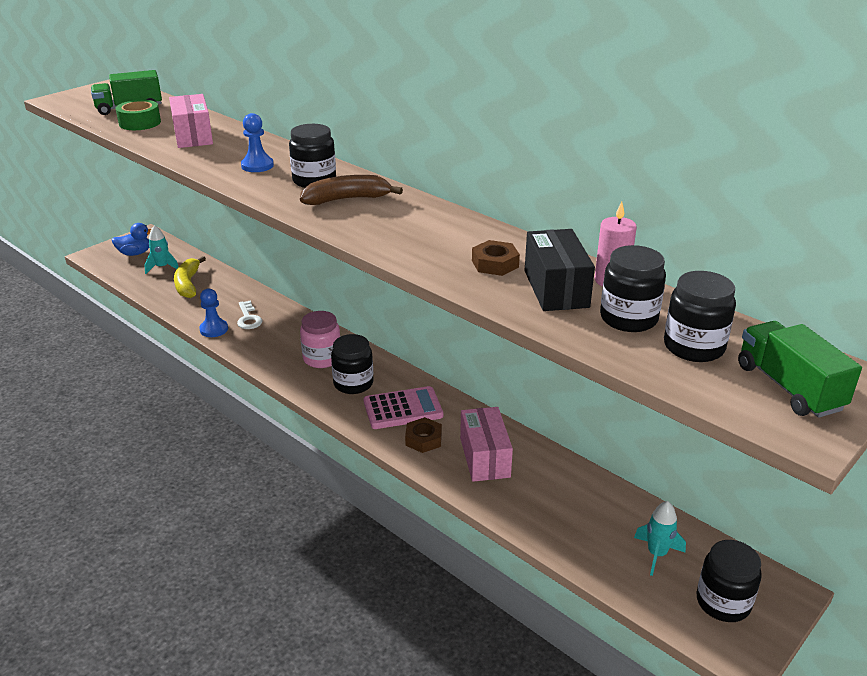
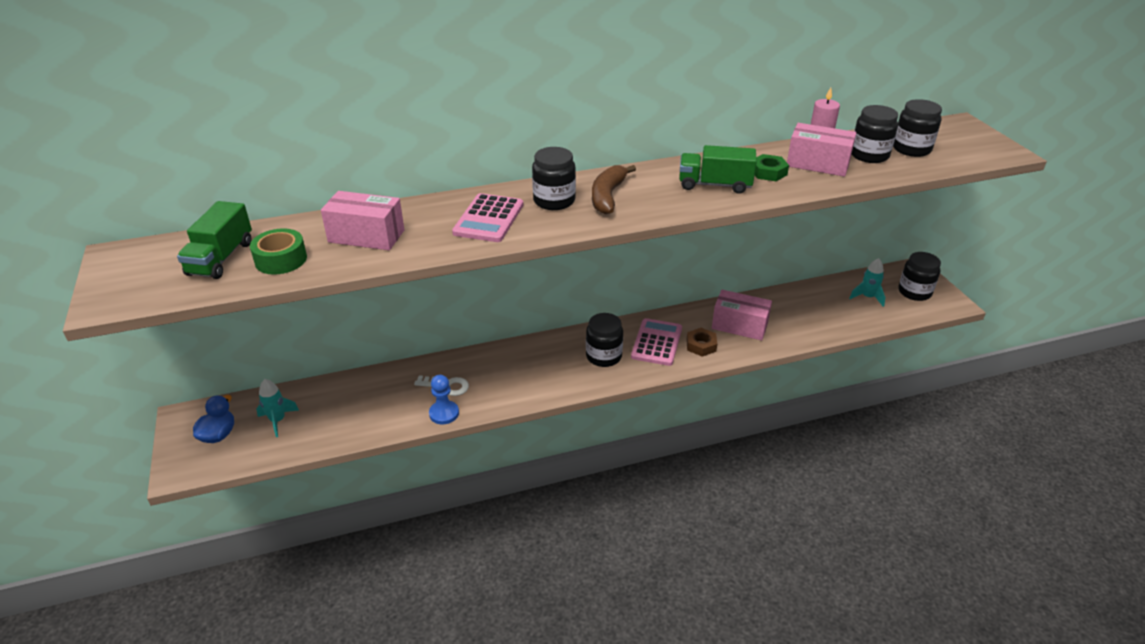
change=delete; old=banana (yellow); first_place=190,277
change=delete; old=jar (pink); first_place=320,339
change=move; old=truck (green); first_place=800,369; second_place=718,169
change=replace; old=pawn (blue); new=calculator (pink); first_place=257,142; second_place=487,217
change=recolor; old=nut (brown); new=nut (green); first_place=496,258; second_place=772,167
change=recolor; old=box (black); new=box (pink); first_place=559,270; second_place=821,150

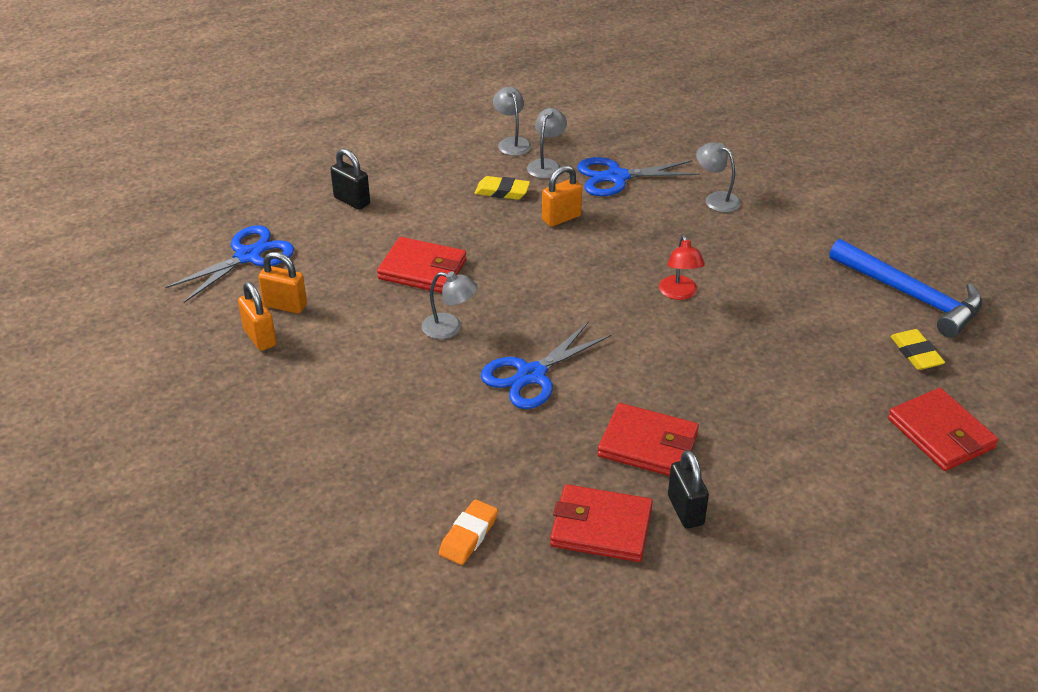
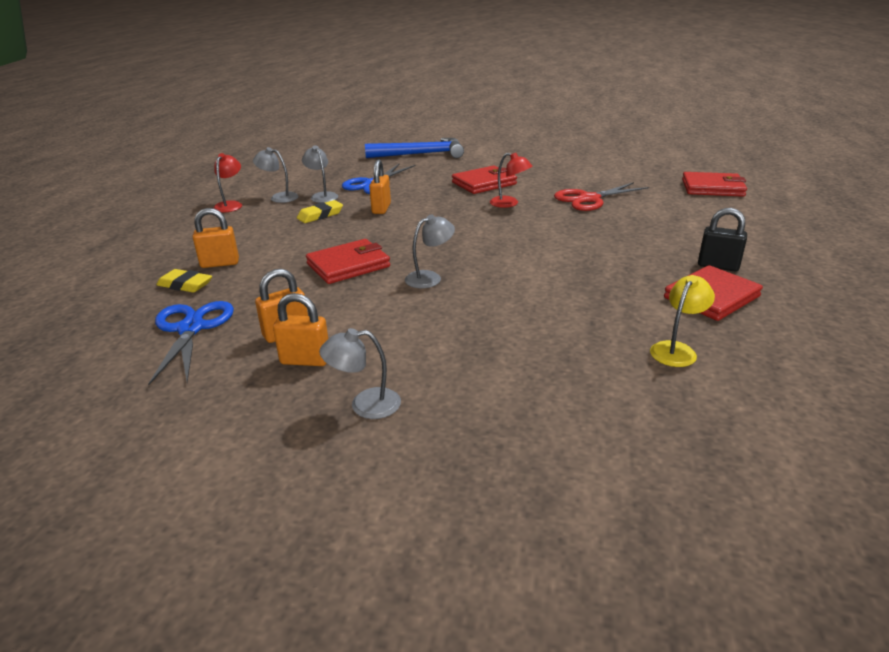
change=delete; old=scissors (blue); first_place=546,365
change=insert; new=lamp (red); second_place=227,183
change=insert; new=scissors (red); second_place=601,196
change=move; old=wallet (red); first_place=648,439; second_place=484,179
change=move; old=lamp (grey); first_place=718,177; second_place=360,373
change=move; old=hammer (blue); first_place=905,288; second_place=414,148
change=move; old=eraser (yellow); first_place=917,349; second_place=184,281
change=replace; old=eraser (orange); new=lamp (yellow); first_place=468,532; second_place=682,321
change=recolor; old=padlock (black); new=padlock (orange); first_place=350,179; second_place=216,238

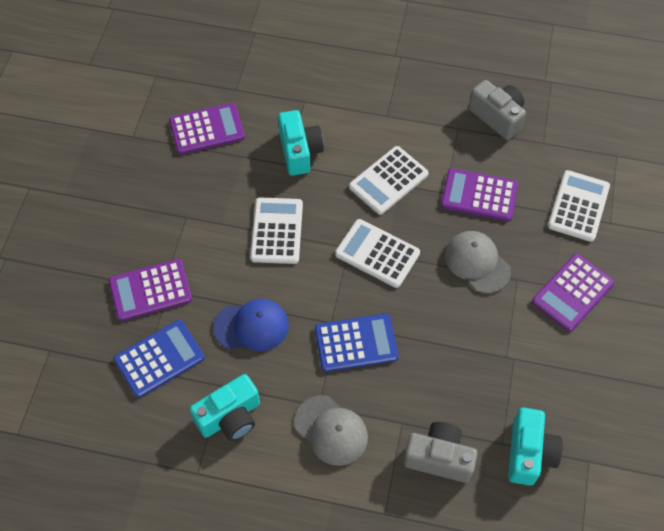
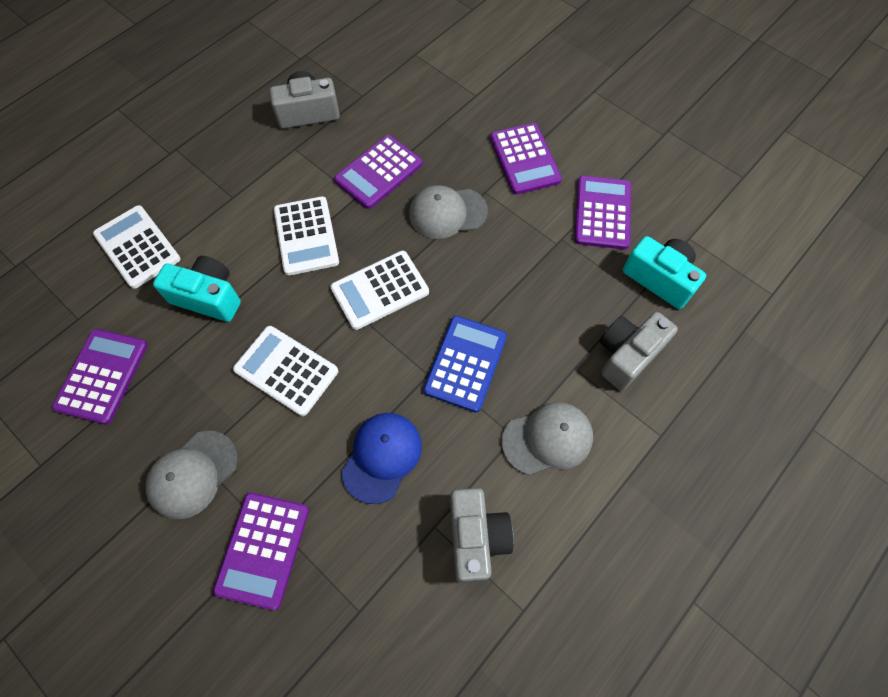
change=delete; old=calculator (blue); first_place=159,359
change=insert; new=cap (grey); second_place=192,475
change=insert; new=calculator (purple); second_place=603,213
change=move; old=calculator (white); first_place=579,206; second_place=137,247
change=recolor; old=camera (turquoise); new=camera (grey); first_place=224,407; second_place=482,535

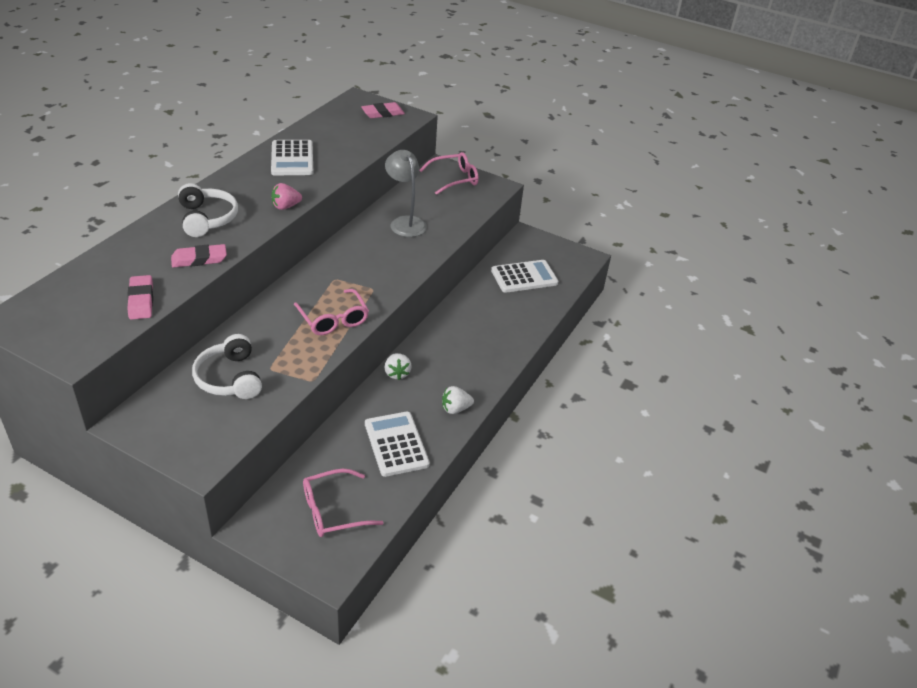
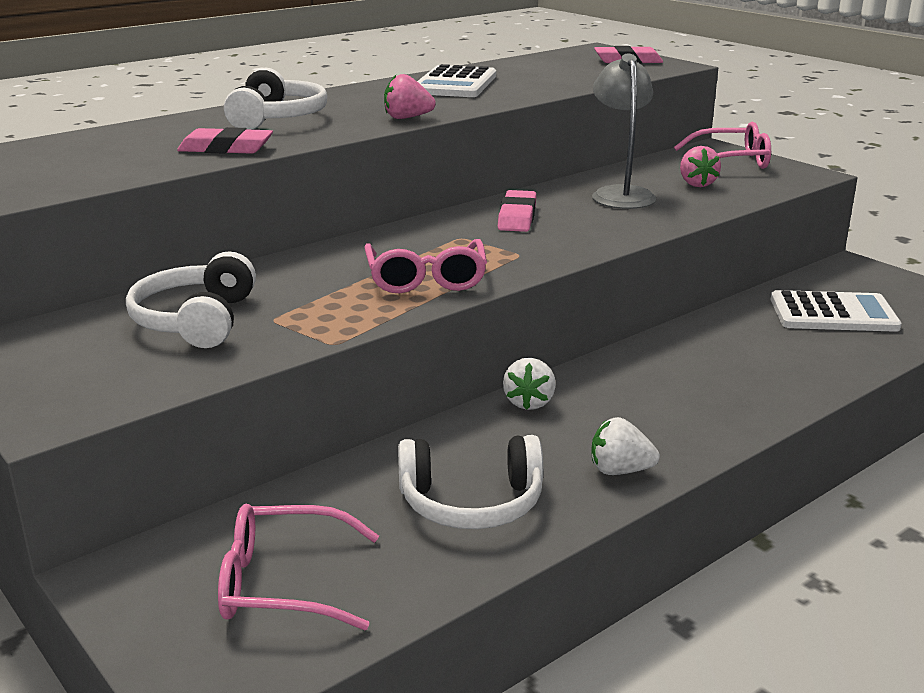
change=insert; new=strawberry (pink); second_place=700,166
change=move; old=eraser (pink); first_place=140,297; second_place=517,211
change=replace; old=calculator (white); new=headphones (white); first_place=397,444; second_place=470,482

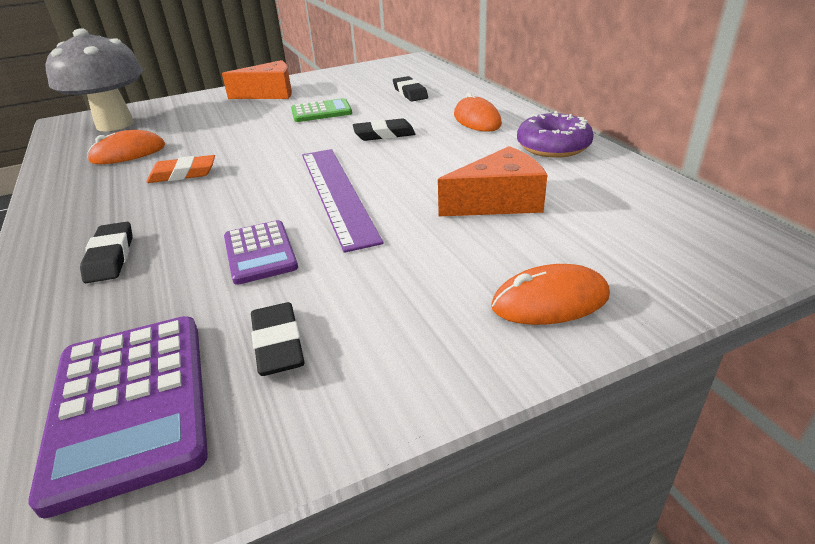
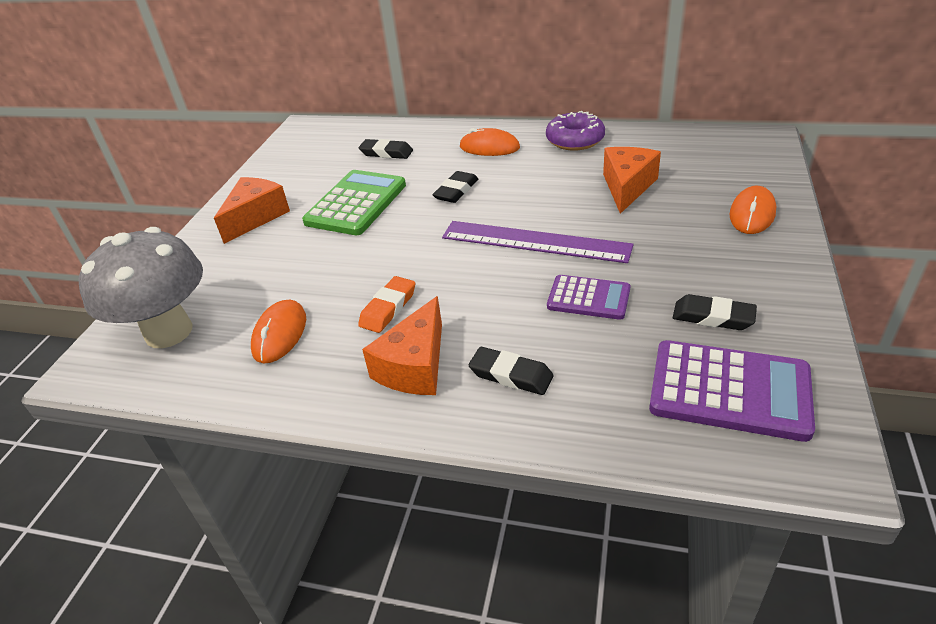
change=insert; new=cheese (orange); second_place=402,345
change=resize; old=calculator (green); first_place=321,110; second_place=354,202; factor=1.64

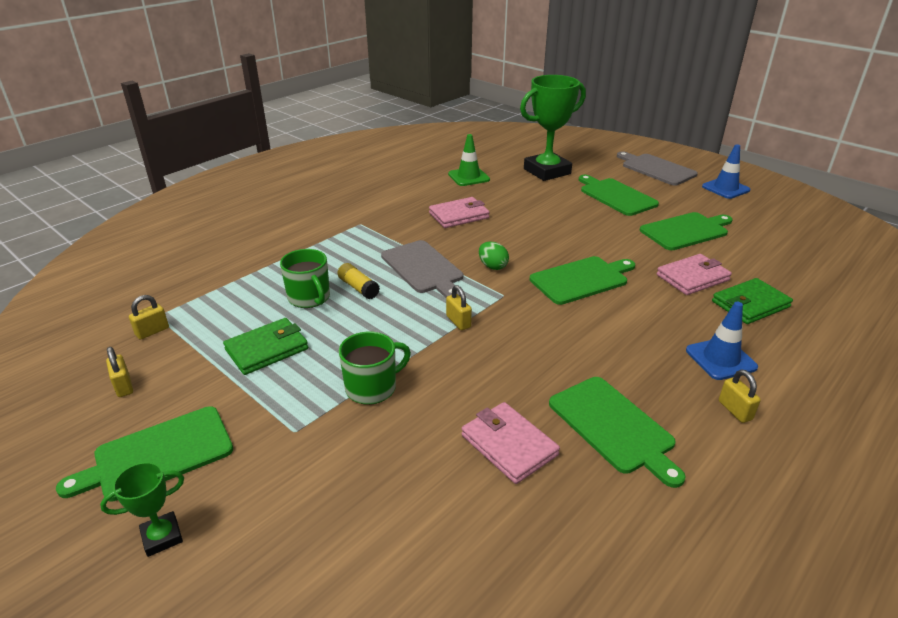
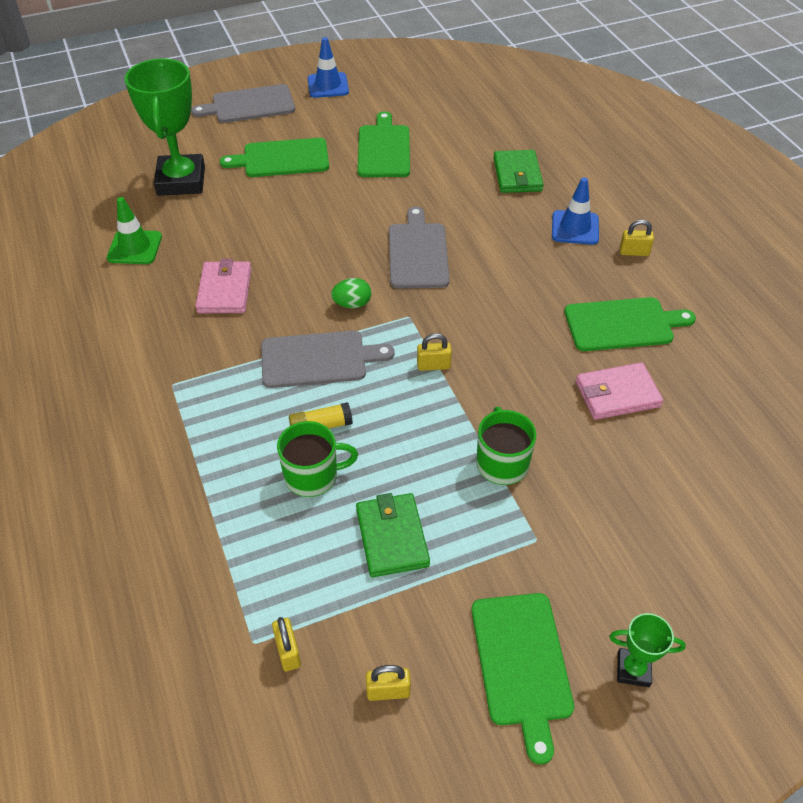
change=delete; old=wallet (pink); first_place=694,274
change=recolor; old=cutting board (green); new=cutting board (grey); first_place=582,280; second_place=419,247
change=rotate; old=trophy (green); first_place=142,509; second_place=647,650; degrees=-75

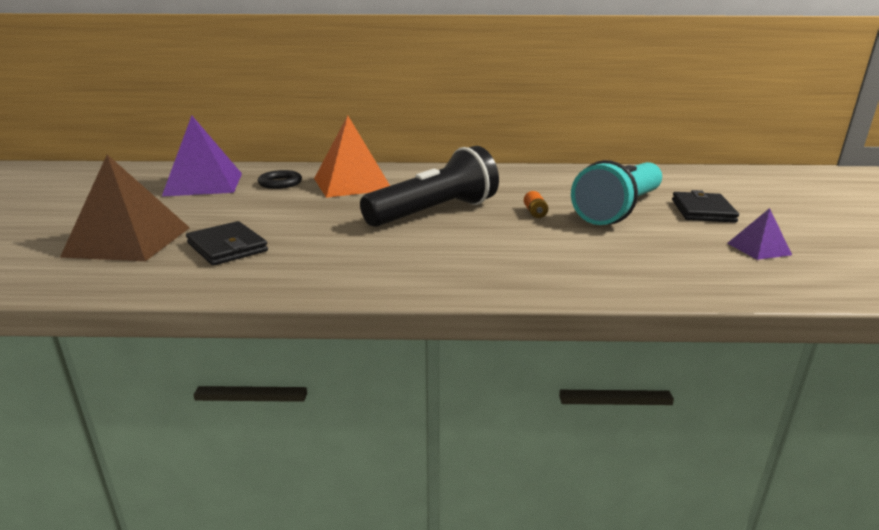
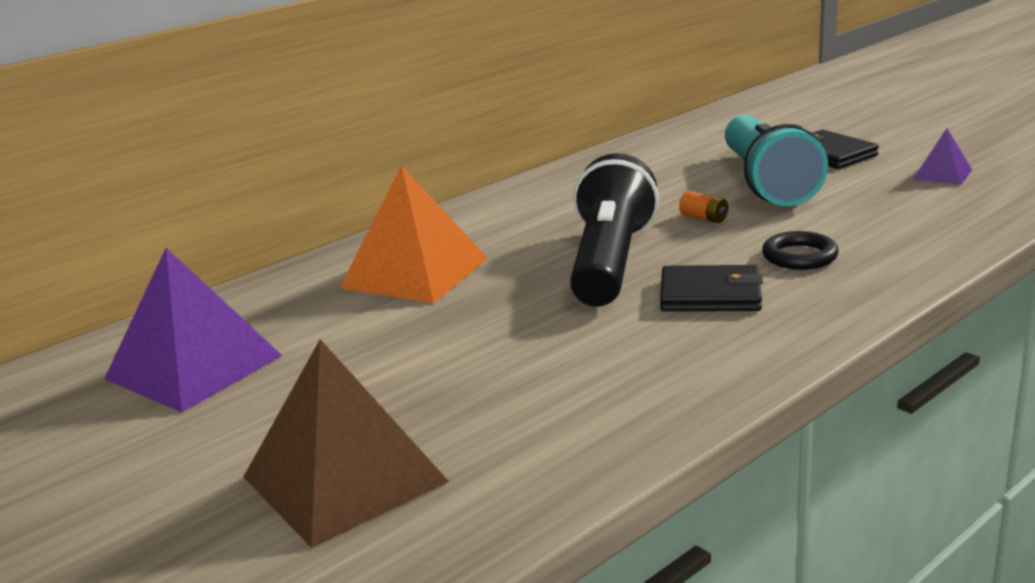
change=move; old=wallet (black); first_place=227,243; second_place=711,288
change=move; old=ring (black); first_place=280,179; second_place=800,250

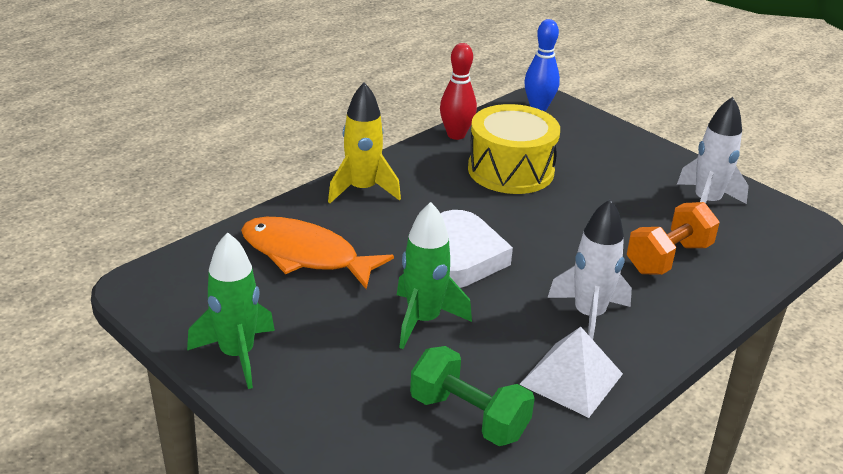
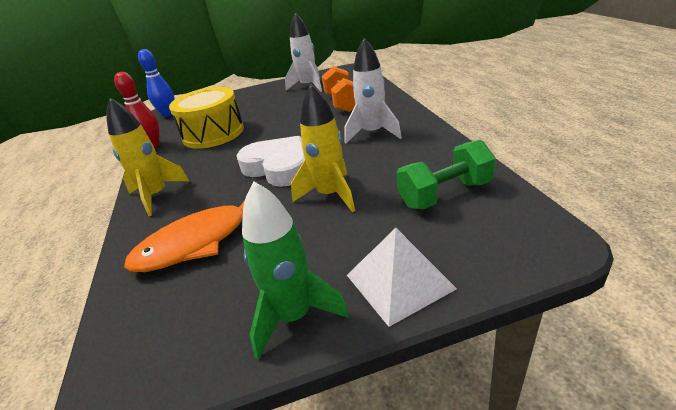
change=move; old=pyramid (white); first_place=571,372; second_place=402,277
change=recolor; old=rocket (green); new=rocket (yellow); first_place=434,275; second_place=323,148

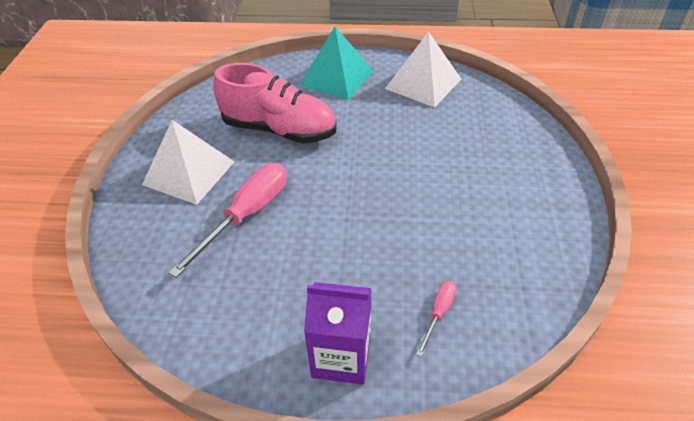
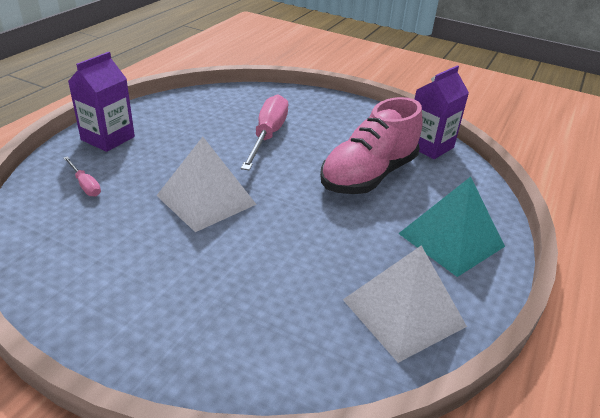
change=insert; new=carton (purple); second_place=442,112
change=move; old=pyramid (white); first_place=188,162; second_place=206,184
change=rotate; old=screwdriver (pink); first_place=228,220; second_place=264,132; degrees=-135

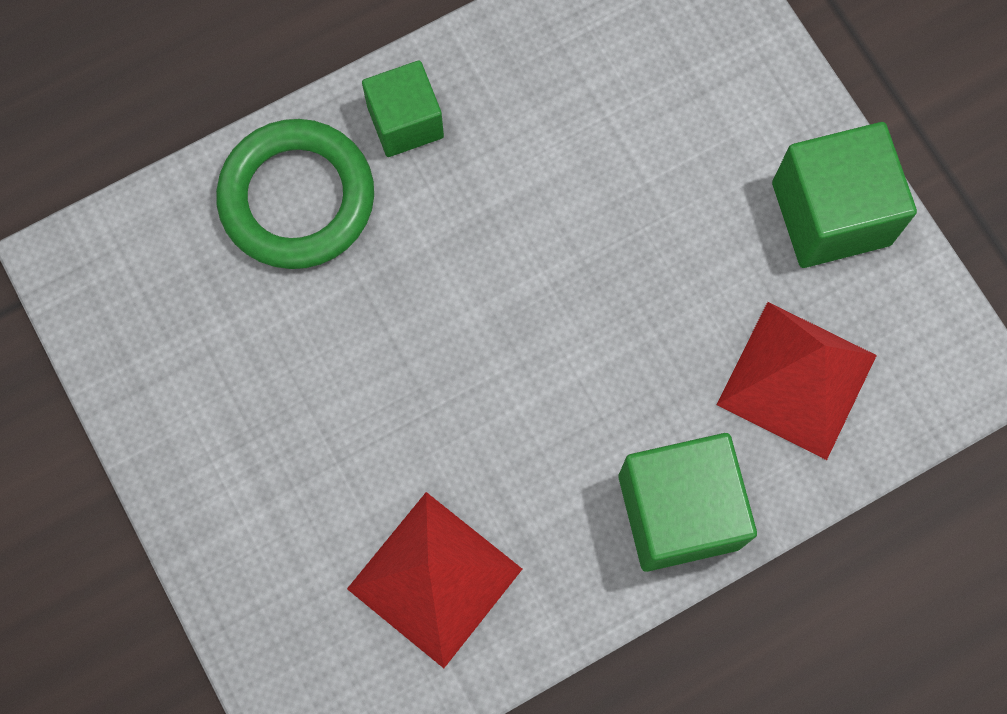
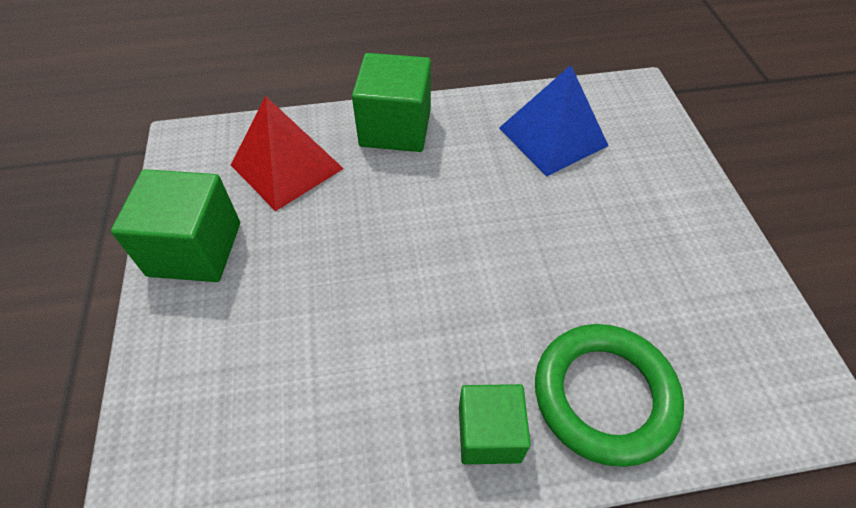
change=recolor; old=pyramid (red); new=pyramid (blue); first_place=434,580; second_place=553,120

